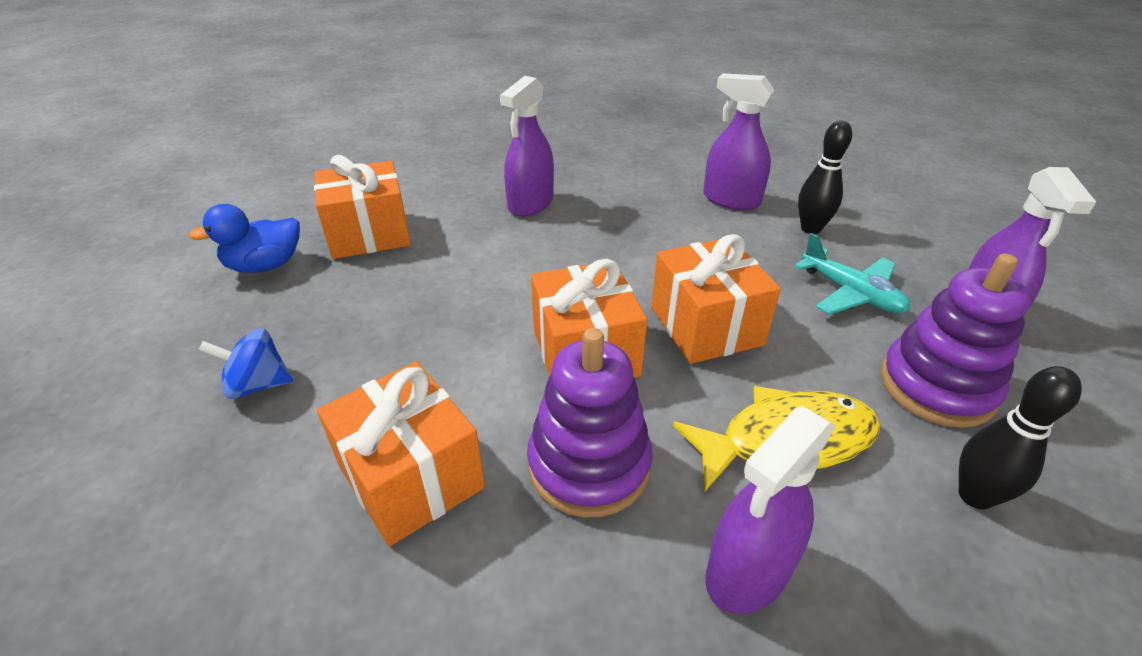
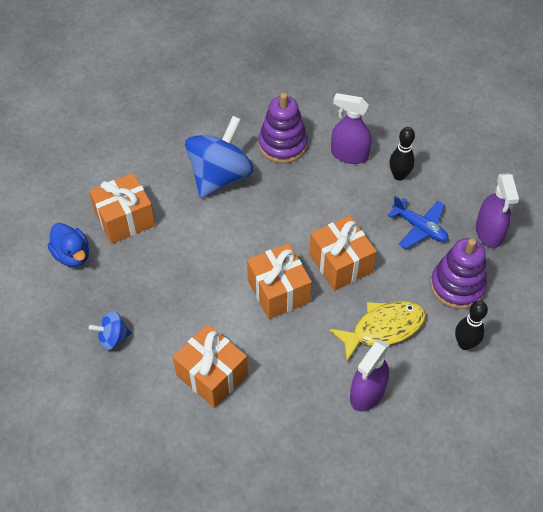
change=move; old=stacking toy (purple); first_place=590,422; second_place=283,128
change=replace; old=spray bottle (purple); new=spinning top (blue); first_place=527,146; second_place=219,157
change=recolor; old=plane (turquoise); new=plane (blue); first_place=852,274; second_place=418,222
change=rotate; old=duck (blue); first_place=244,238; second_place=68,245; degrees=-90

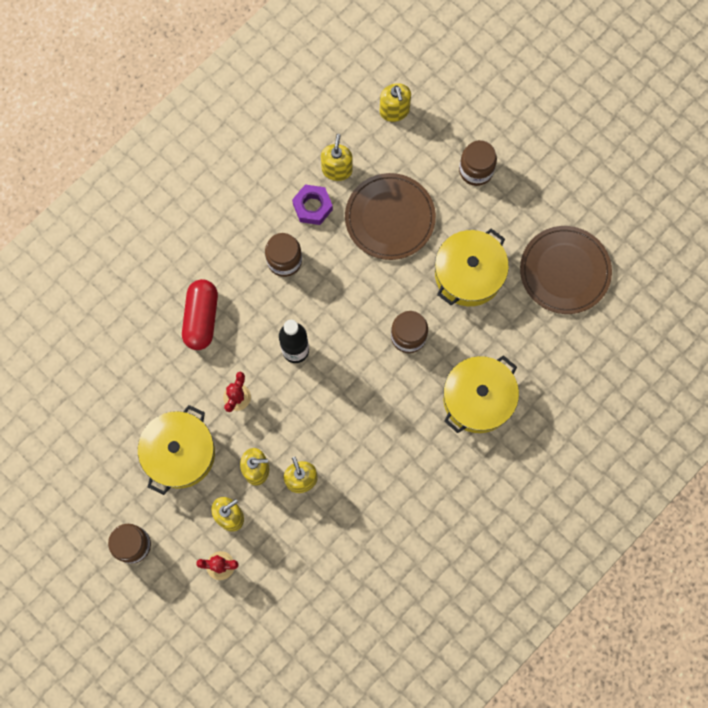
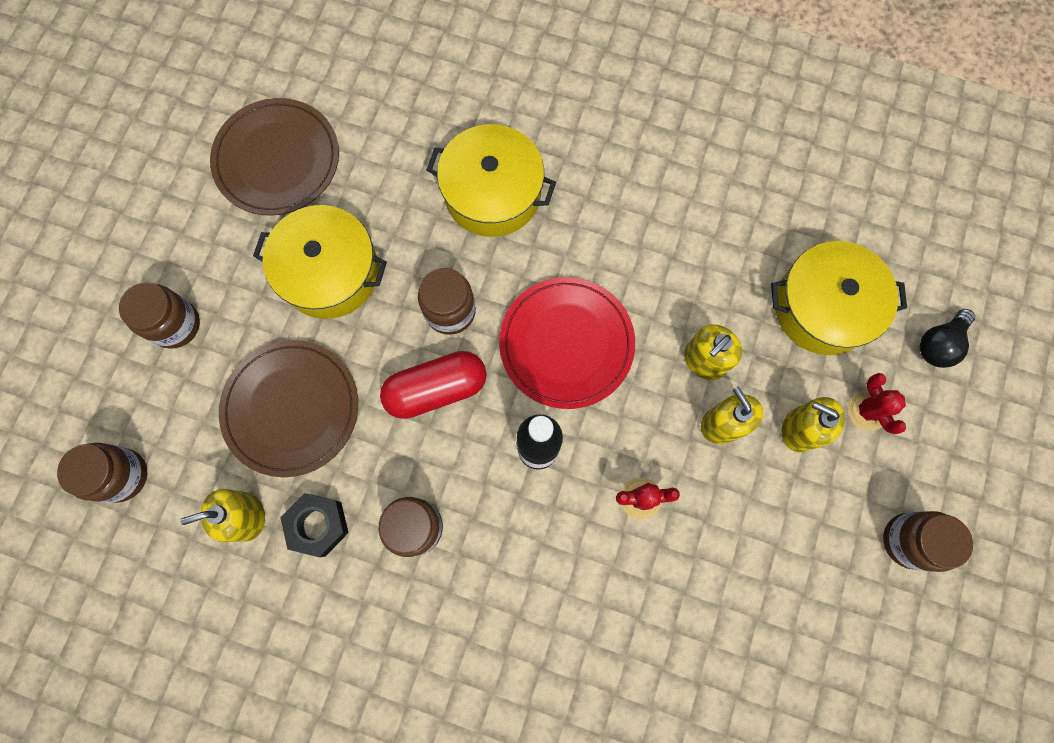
change=insert; new=plate (red); second_place=567,343
change=insert; new=light bulb (black); second_place=947,338
change=move; old=pot (yellow); first_place=176,450; second_place=839,298
change=move; old=capsule (red); first_place=200,314; second_place=433,385
change=replace; old=soap dispenser (yellow); new=jar (brown); first_place=395,102; second_place=102,472
change=recolor; old=nut (purple); new=nut (black); first_place=312,205; second_place=314,525

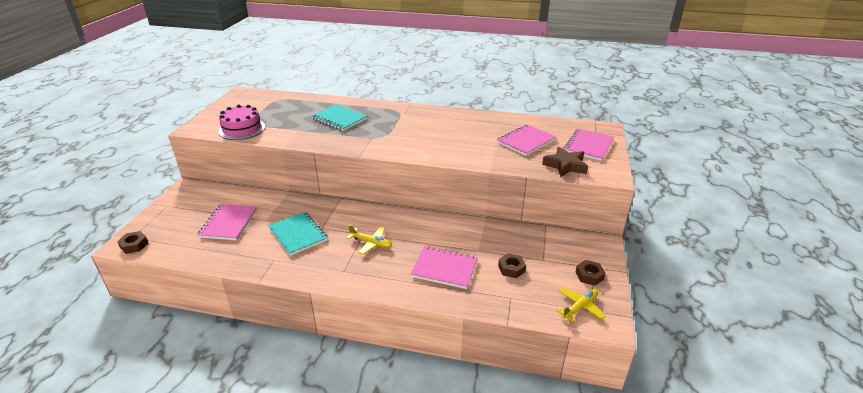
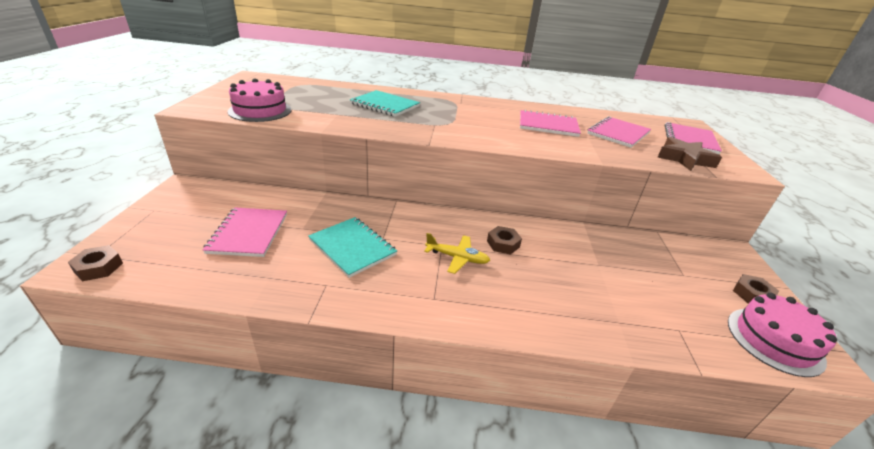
change=move; old=notebook (pink); first_place=444,267; second_place=550,123
change=move; old=nut (brown); first_place=512,265; second_place=504,240
change=replace; old=plane (yellow); new=cake (pink); first_place=581,305; second_place=782,335

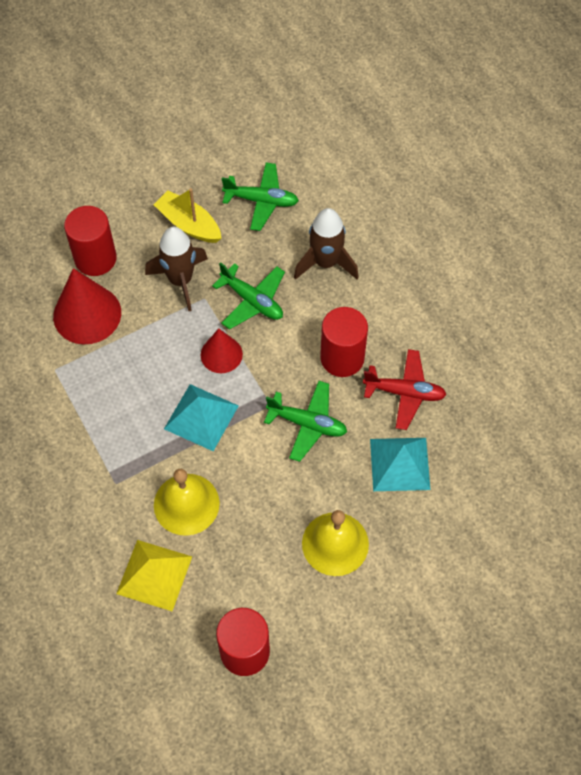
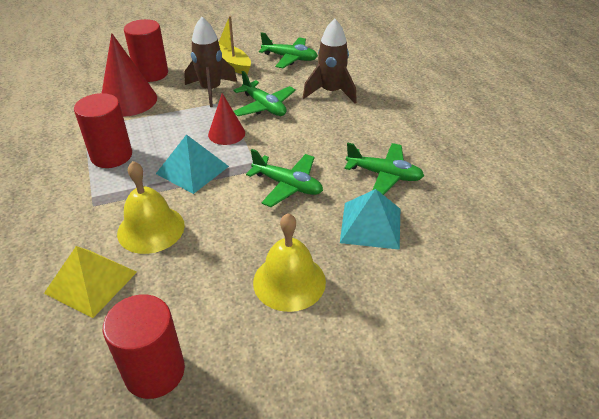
change=move; old=cylinder (red); first_place=344,342; second_place=103,130
change=recolor; old=plane (red); new=plane (green); first_place=405,389; second_place=384,169

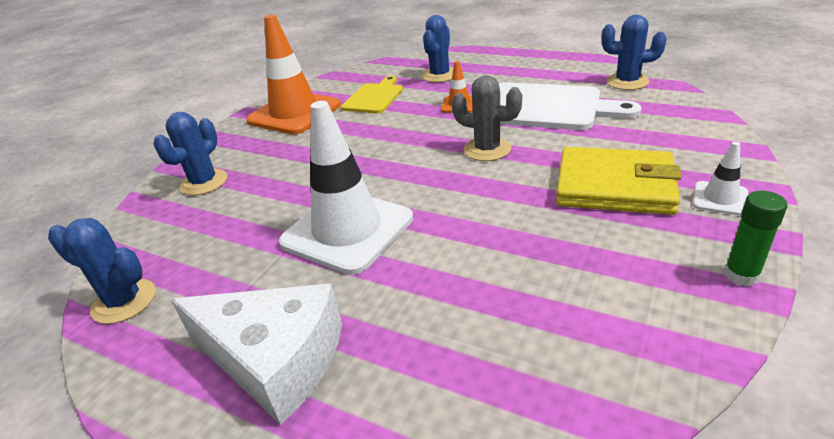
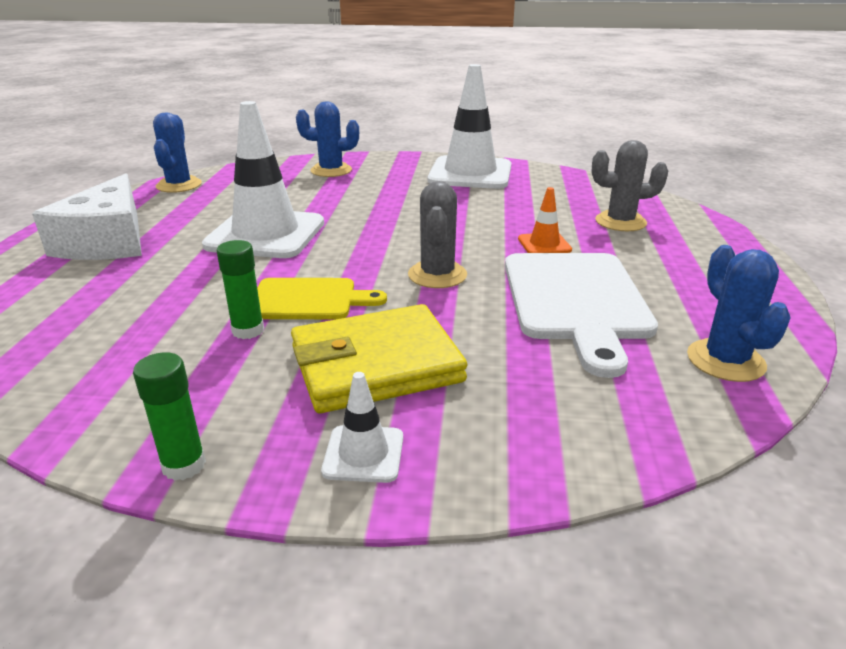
change=insert; new=glue stick (green); second_place=240,289
change=move; old=cutting board (yellow); first_place=372,95; second_place=322,298
change=recolor; old=traffic cone (orange); new=traffic cone (white); first_place=293,74; second_place=469,126
change=recolor; old=cactus (blue); new=cactus (grey); first_place=437,48; second_place=630,185
change=rotate; old=wallet (yellow); first_place=619,181; second_place=379,358; degrees=75

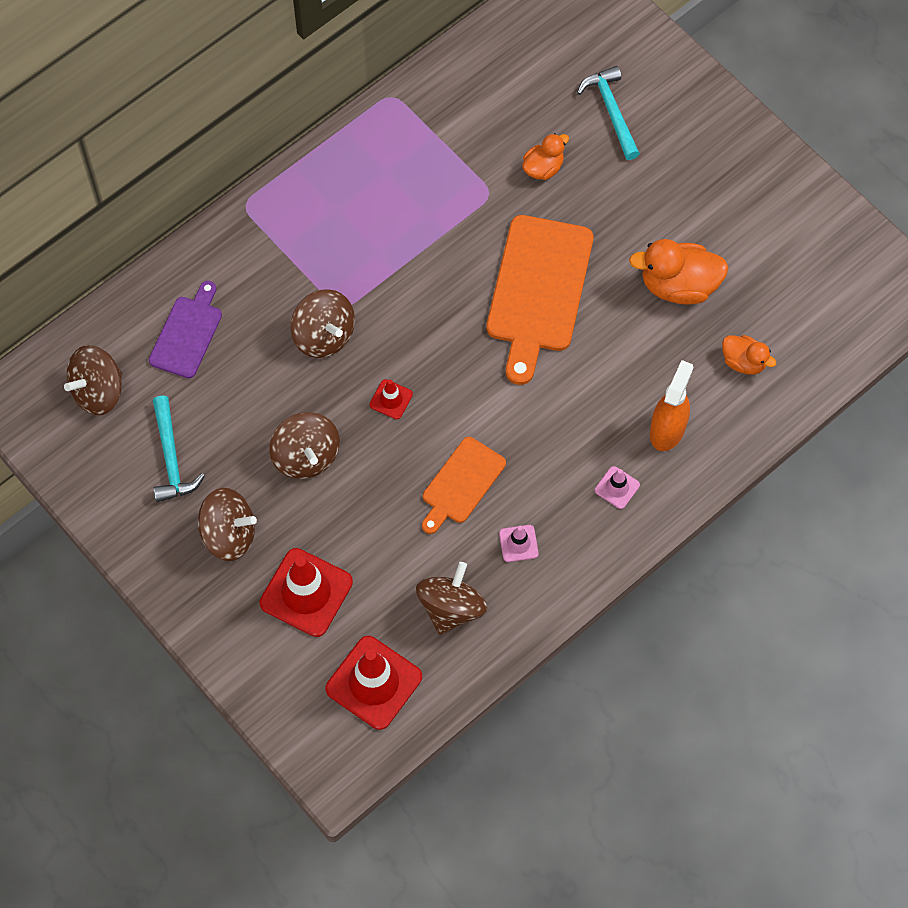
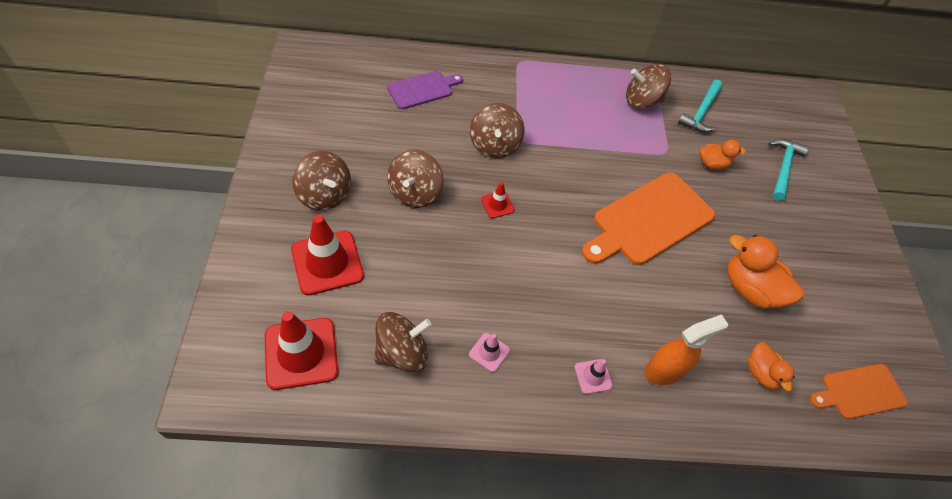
change=move; old=spinning top (brown); first_place=93,380; second_place=648,86
change=move; old=hammer (turquoise); first_place=179,449; second_place=700,106
change=move; old=cutting board (orange); first_place=464,485; second_place=859,391

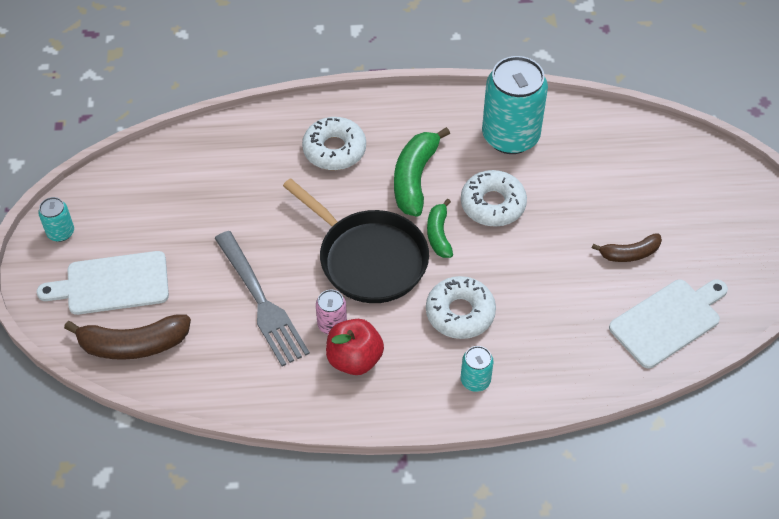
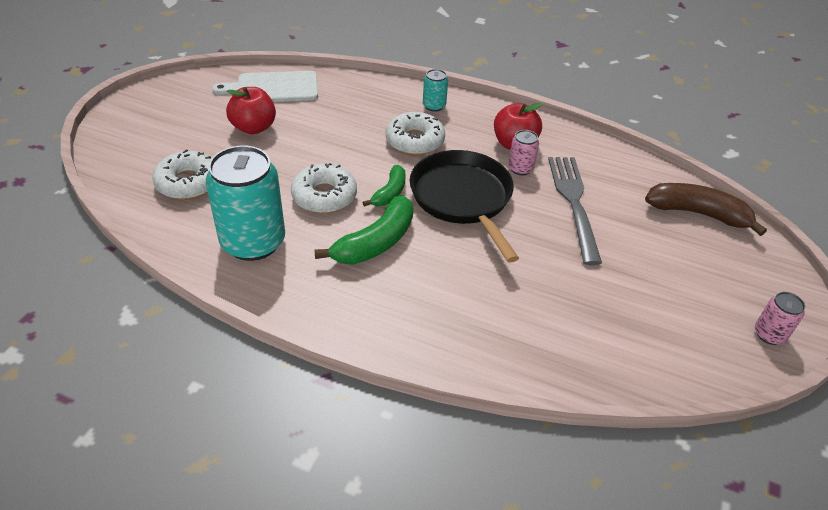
change=delete; old=cutting board (white); first_place=103,283
change=move; old=donut (white); first_place=334,143; second_place=182,174
change=replace; old=banana (brown); new=apple (red); first_place=627,247; second_place=251,110
change=recolor; old=can (turquoise); new=can (pink); first_place=56,219; second_place=780,318

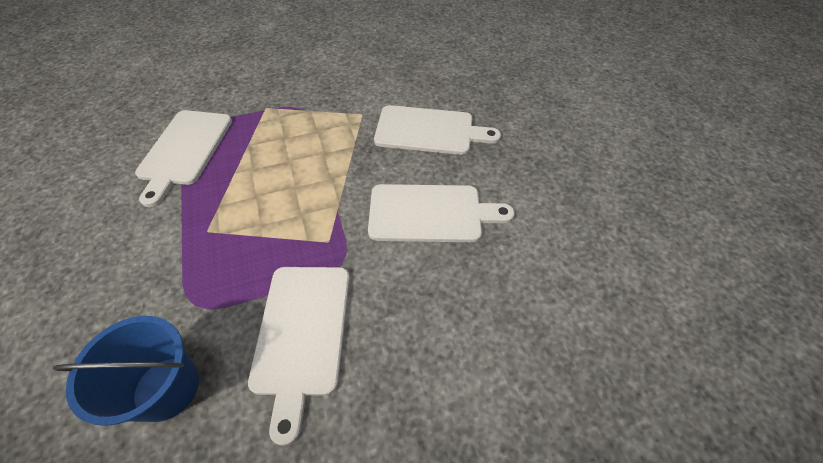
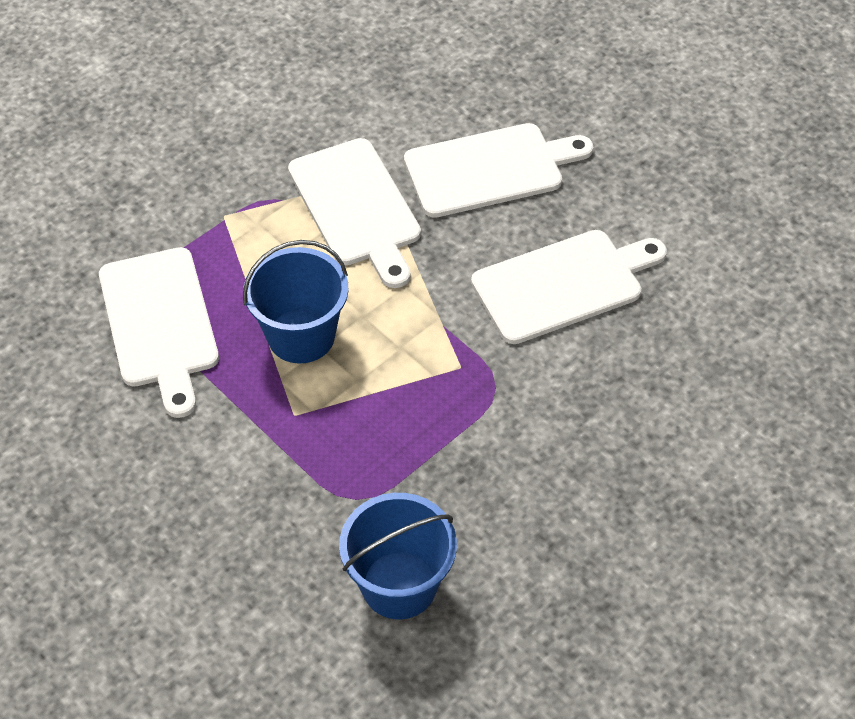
change=insert; new=bucket (blue); second_place=295,302
change=move; old=cutting board (white); first_place=299,356; second_place=354,213

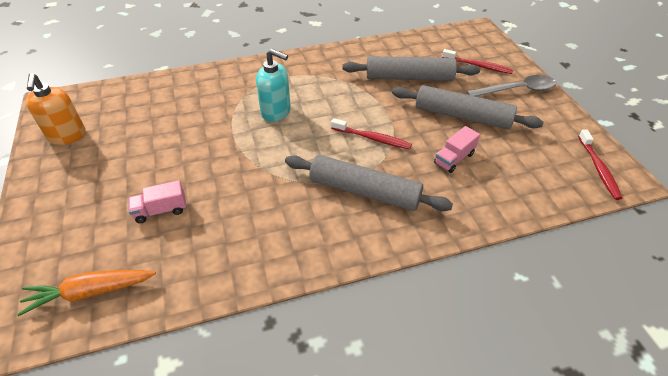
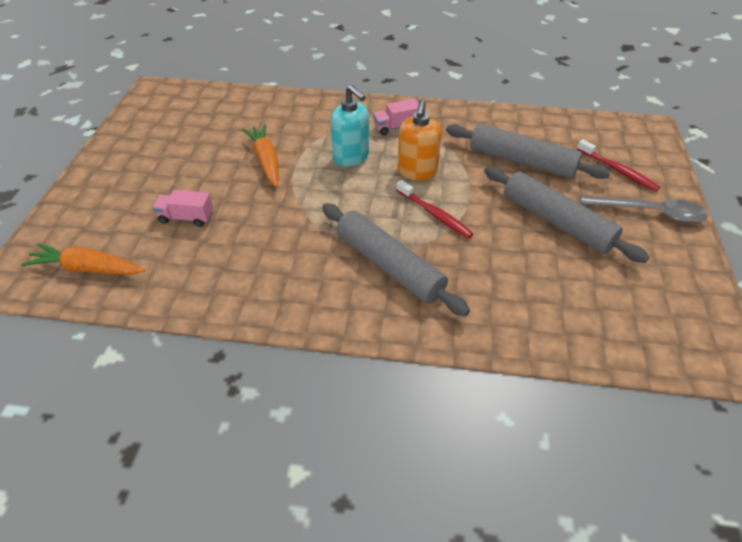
change=delete; old=toothbrush (red); first_place=600,165
change=insert; new=carrot (orange); second_place=260,155
change=move; old=soap dispenser (orange); first_place=56,109; second_place=420,139
change=move; old=truck (pink); first_place=457,149; second_place=396,116

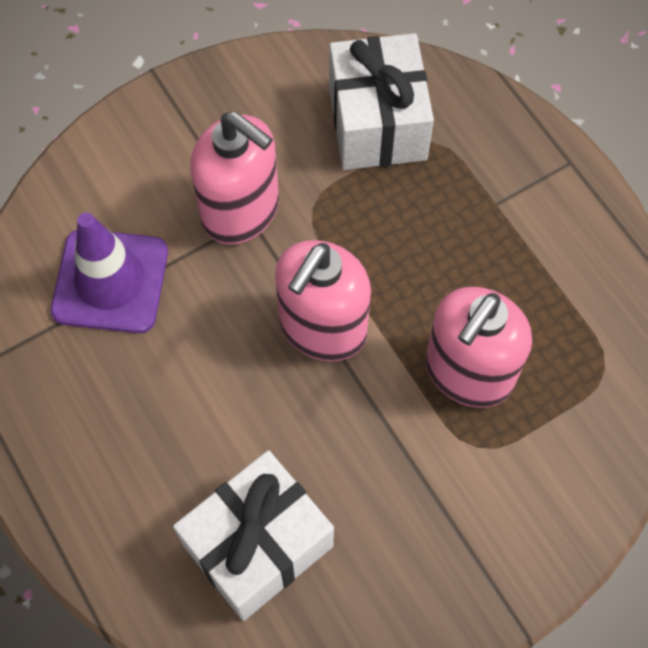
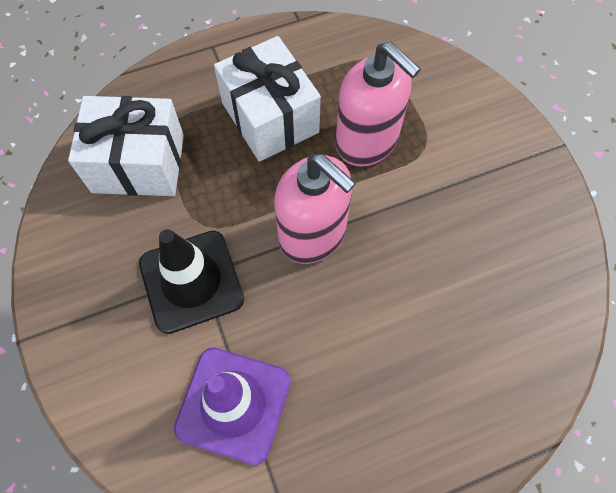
change=move; old=gift (white); first_place=253,535; second_place=267,99
change=replace; old=soap dispenser (pink); new=traffic cone (black); first_place=234,178; second_place=191,281

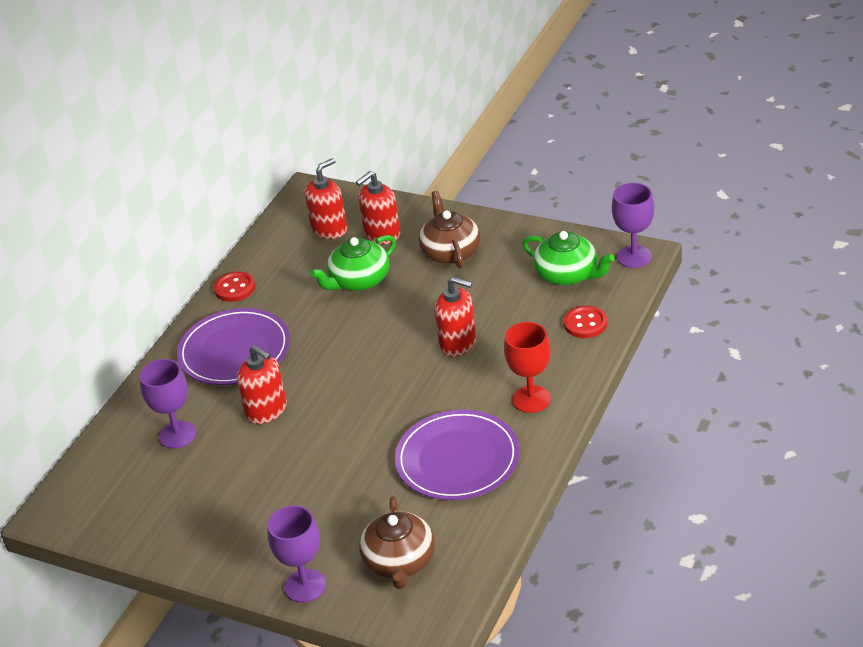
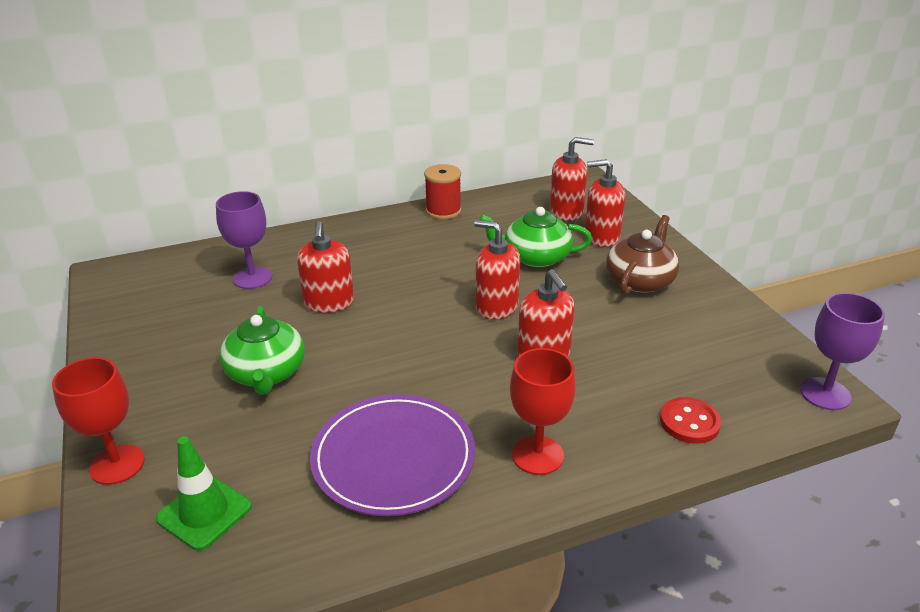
change=delete; old=plate (purple); first_place=233,346
change=insert; new=soap dispenser (red); second_place=497,270
change=move; old=teapot (green); first_place=568,258; second_place=262,350
change=replace; old=button (red); new=spool (red); first_place=234,287; second_place=442,191
change=replace; old=teapot (brown); new=traffic cone (green); first_place=397,542; second_place=204,493
change=recolor; old=goblet (purple); new=goblet (red); first_place=296,554; second_place=98,421

